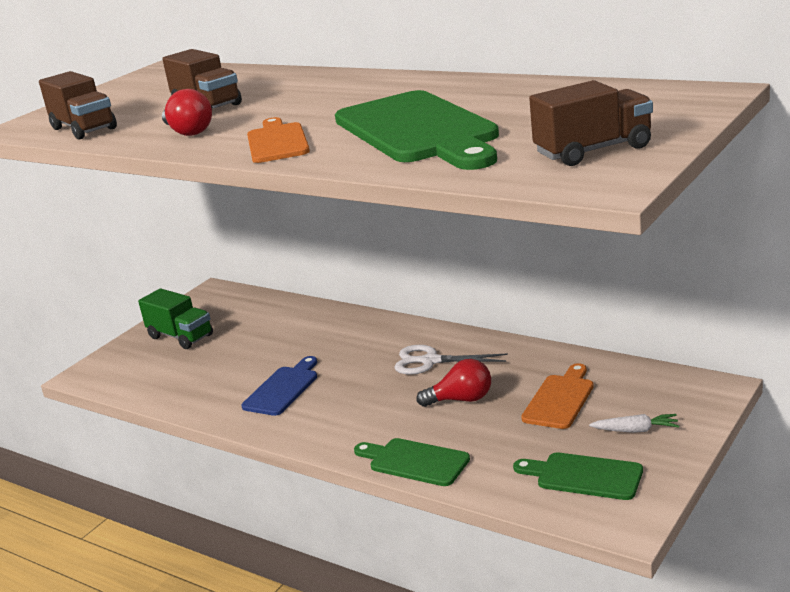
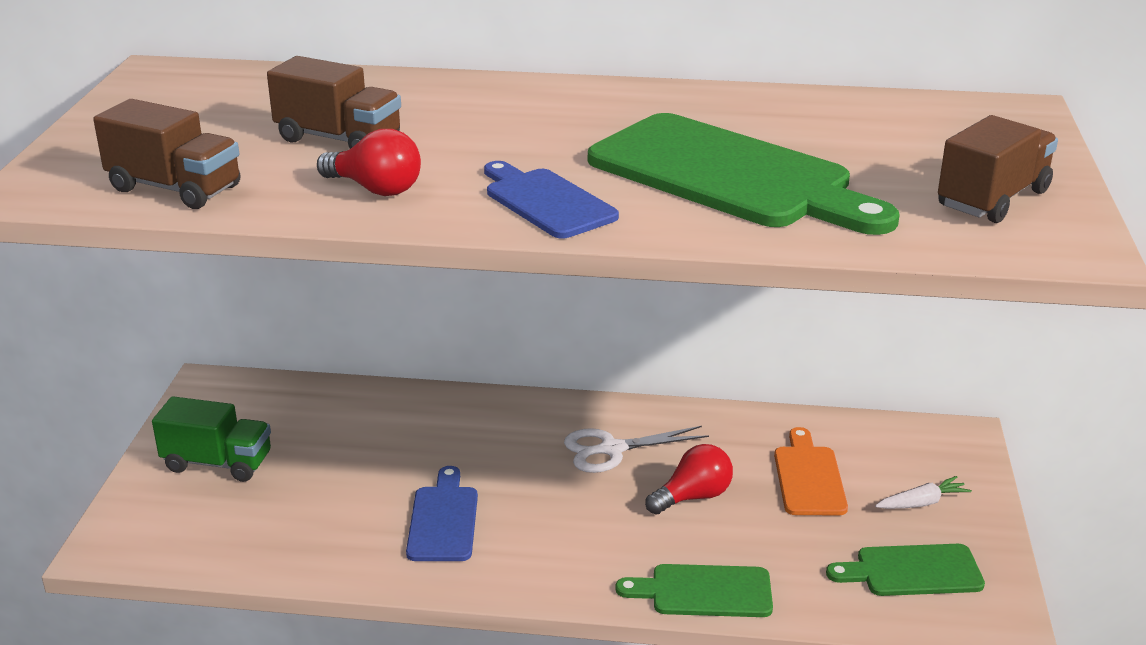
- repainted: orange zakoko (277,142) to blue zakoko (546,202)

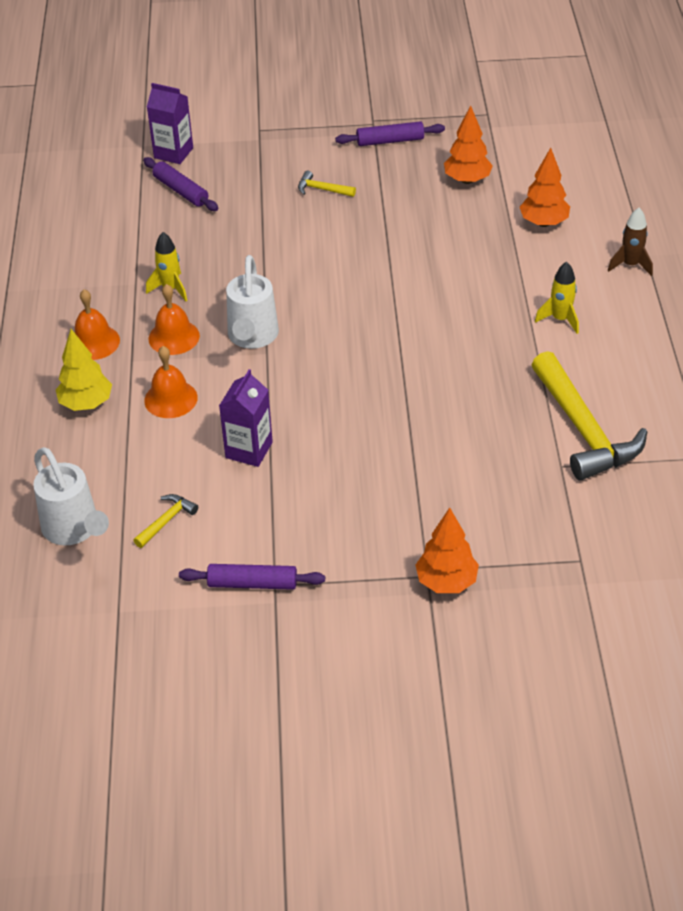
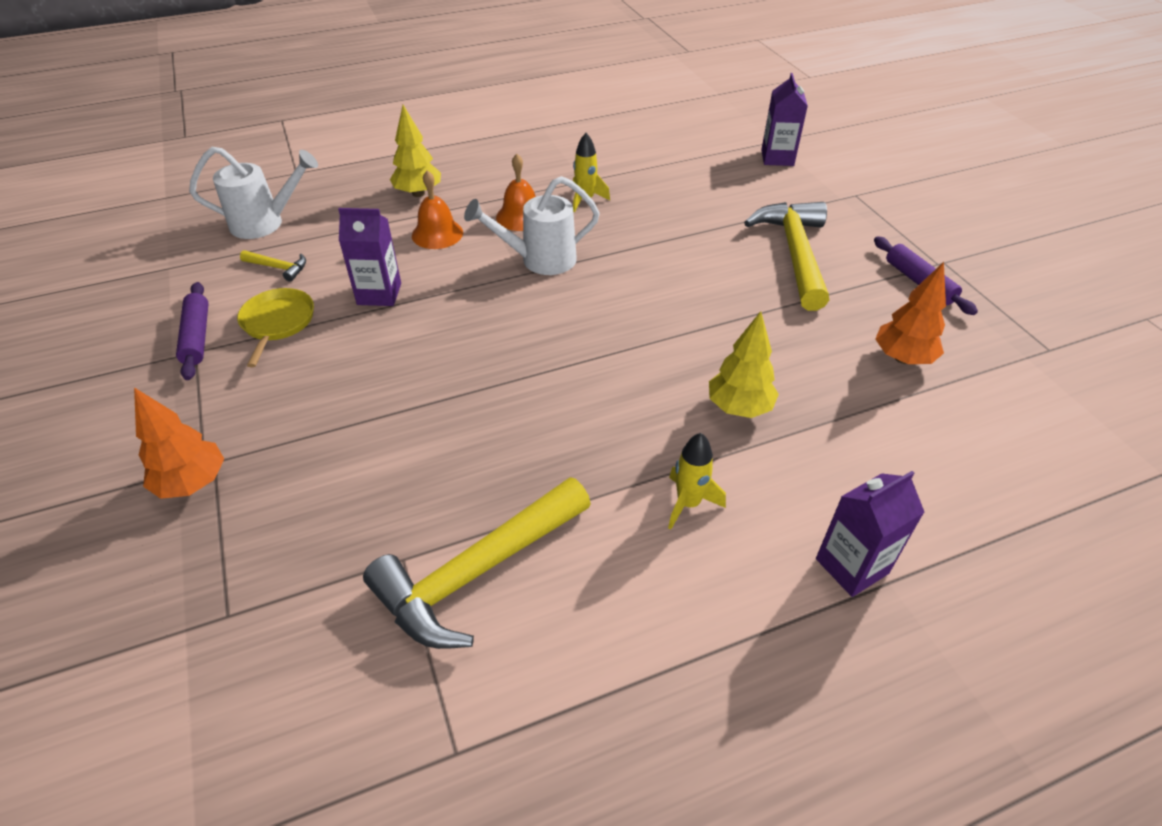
- rotated: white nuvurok (74,529) = (265,223) 135 degrees counterclockwise
- gone: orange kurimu (94,342)
- gone: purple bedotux (181,191)
- scaled: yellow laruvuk (322,189) = (794,253) x2.32
- gone: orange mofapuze (544,223)
- swapped: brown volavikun (630,265) to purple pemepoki (851,566)
- new: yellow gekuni (277,323)
- new: yellow mofapuze (739,407)

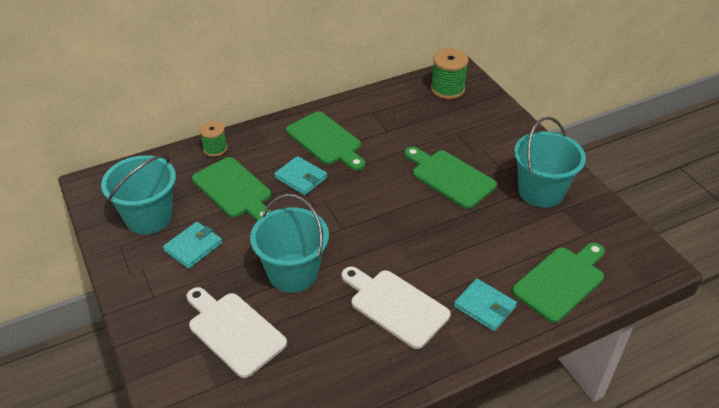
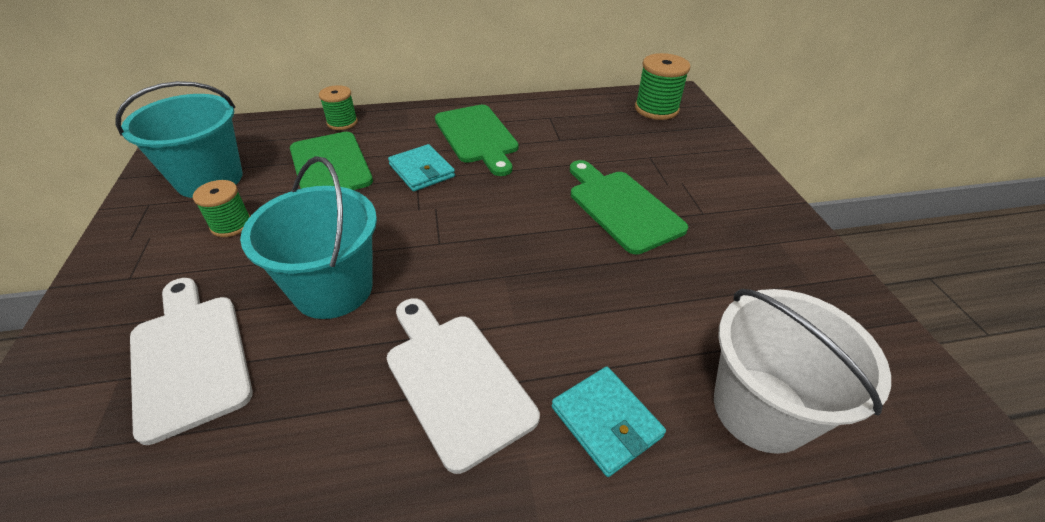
- swapped: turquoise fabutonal (193,247) to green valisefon (231,225)
- swapped: green zakoko (561,281) to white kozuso (760,409)
- gone: turquoise kozuso (541,191)

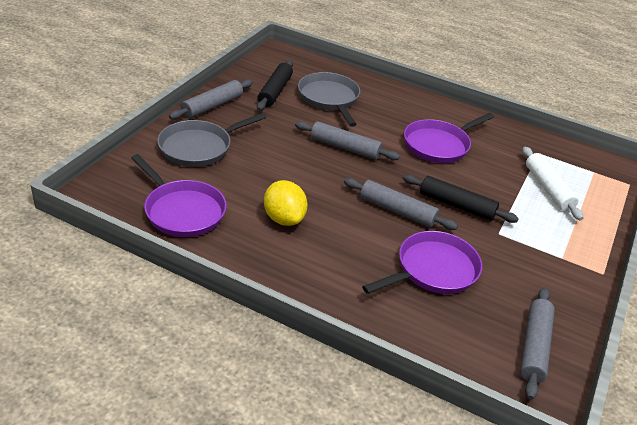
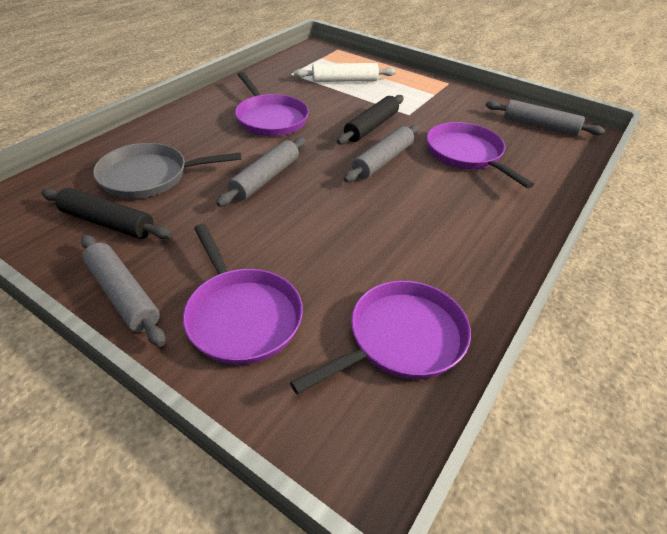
- repainted: grey gekuni (199,147) to purple gekuni (241,316)
- gone: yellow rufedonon (284,218)

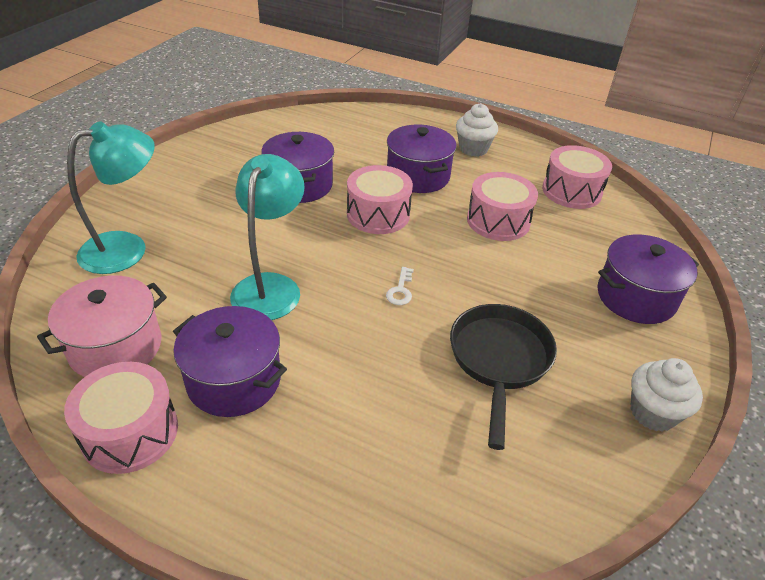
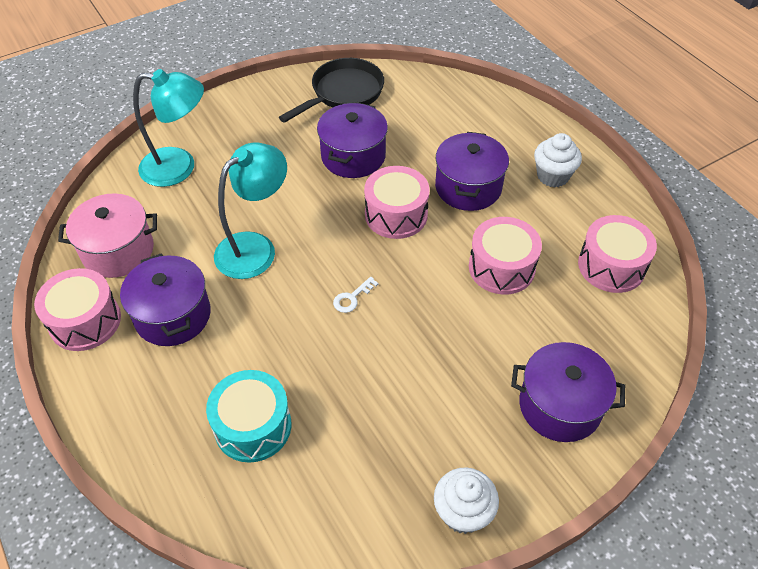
- shifted: black gekuni (499,360) to (343,93)
- new: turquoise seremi (253,426)

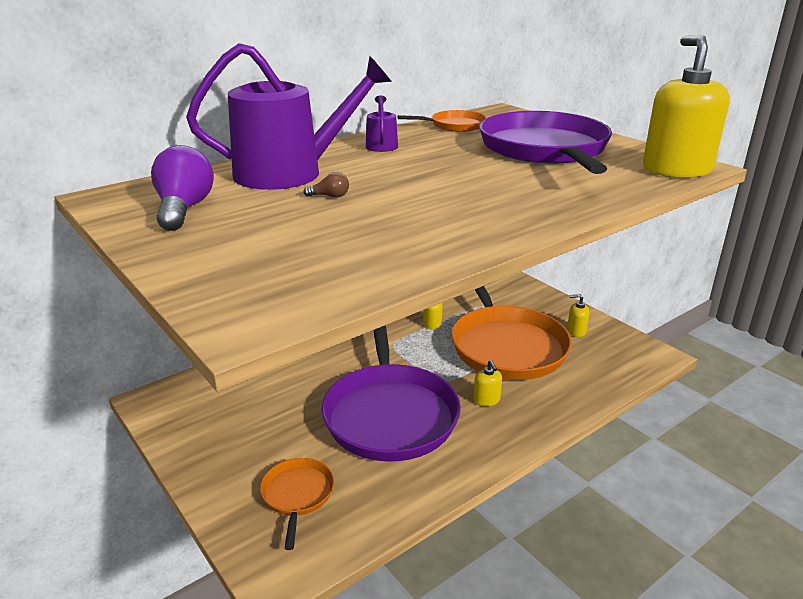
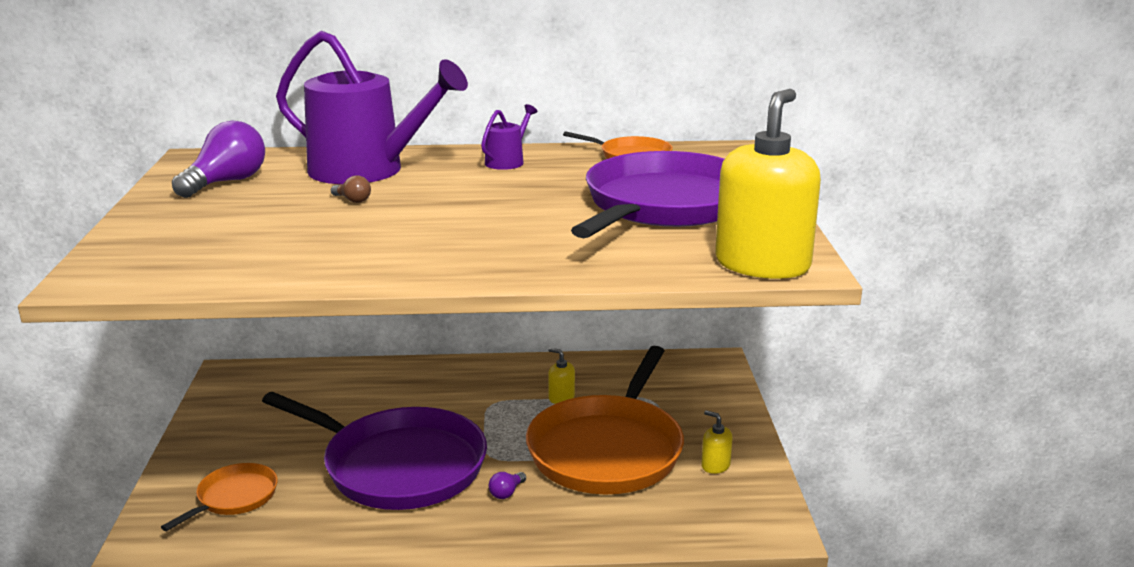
- rotated: purple gekuni (390,414) = (398,466) 90 degrees counterclockwise
- swapped: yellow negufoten (486,400) to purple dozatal (506,493)

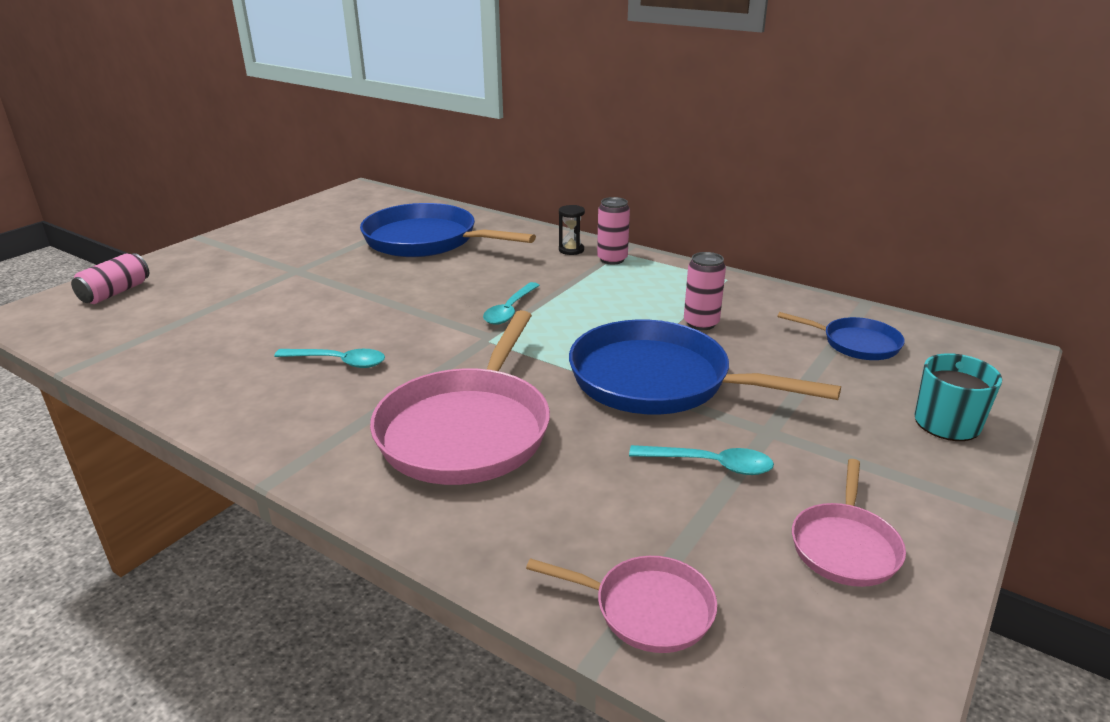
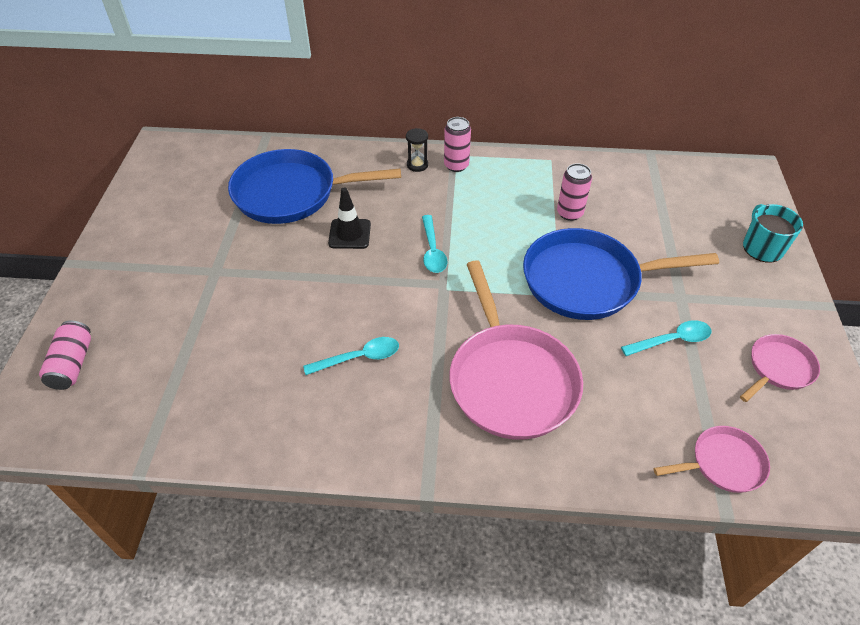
- gone: blue gekuni (856,343)
- rotated: pink gekuni (845,546) = (778,368) 120 degrees counterclockwise
- new: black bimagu (349,234)

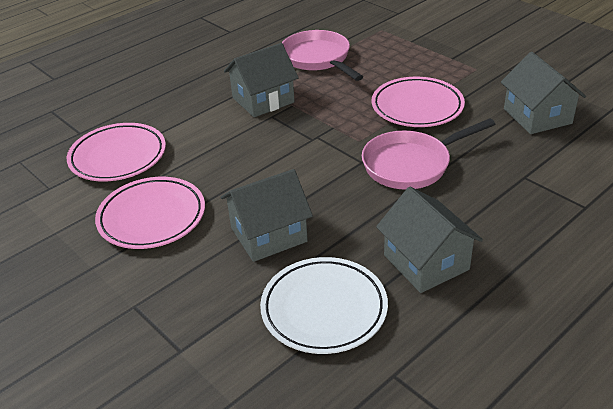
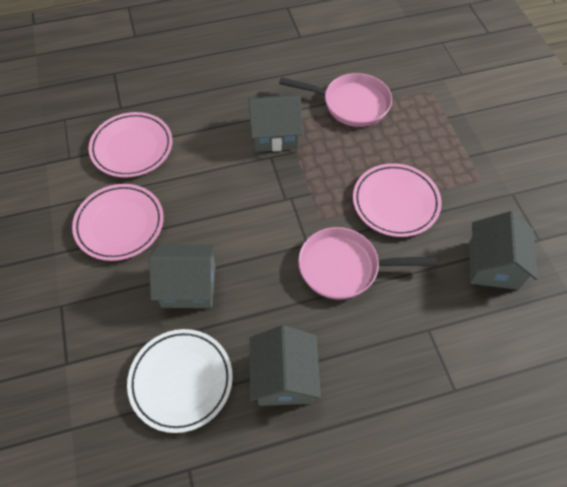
- rotated: pink gekuni (318,59) = (351,104) 105 degrees clockwise

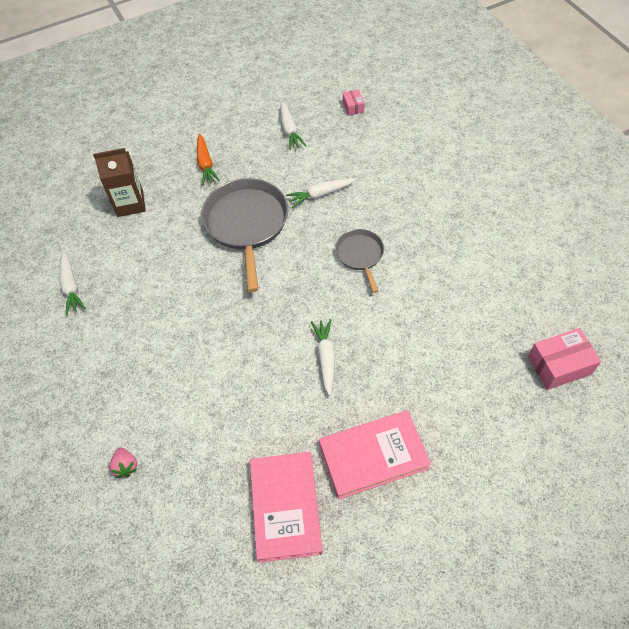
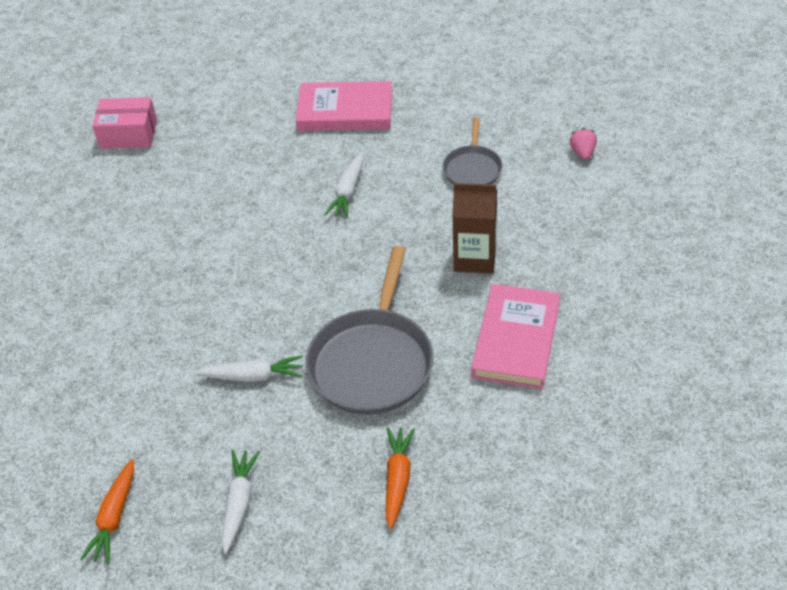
- gone: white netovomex (71,287)
- shifted: brown pemepoki (130,204) to (475,258)
- shifted: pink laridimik (286,507) to (516,340)
- shifted: grey gekuni (360,255) to (472,169)
- swapped: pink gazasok (353,107) to orange netovomex (114,517)

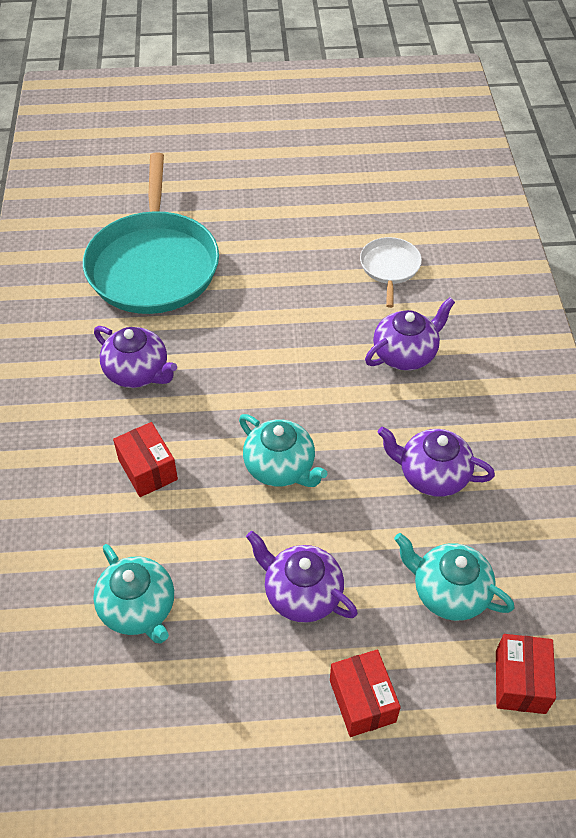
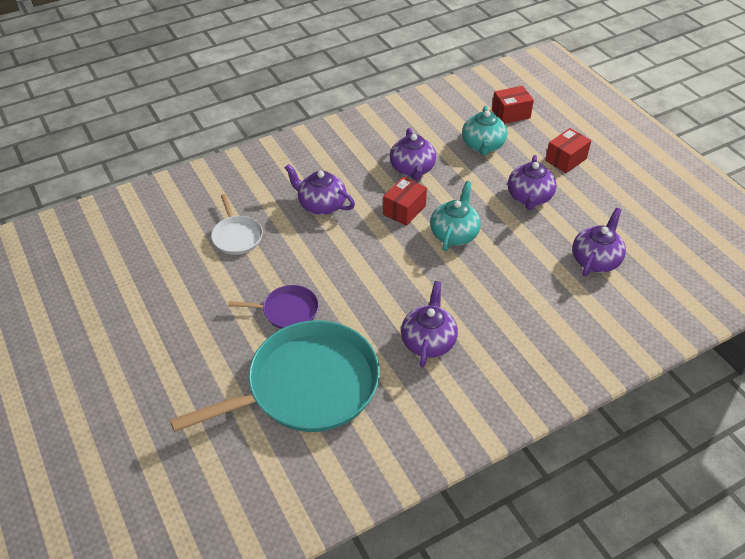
- repainted: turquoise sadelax (138,609) to purple sadelax (595,260)
- shifted: red gazasok (148,469) to (404,210)
- rotated: white gekuni (389,268) = (237,236) 90 degrees counterclockwise
- new: purple gekuni (287,311)

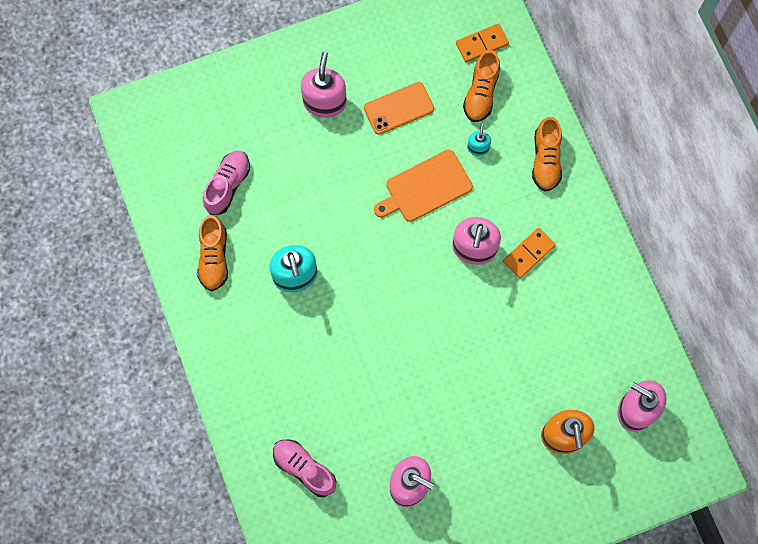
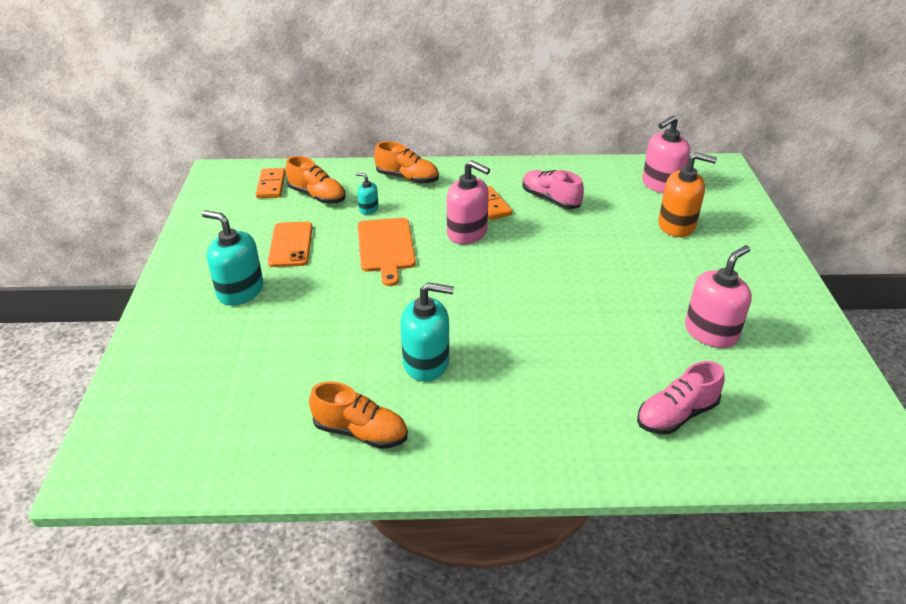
- shifted: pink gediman (228,185) to (550,199)
- repainted: pink negufoten (324,102) to turquoise negufoten (240,291)

